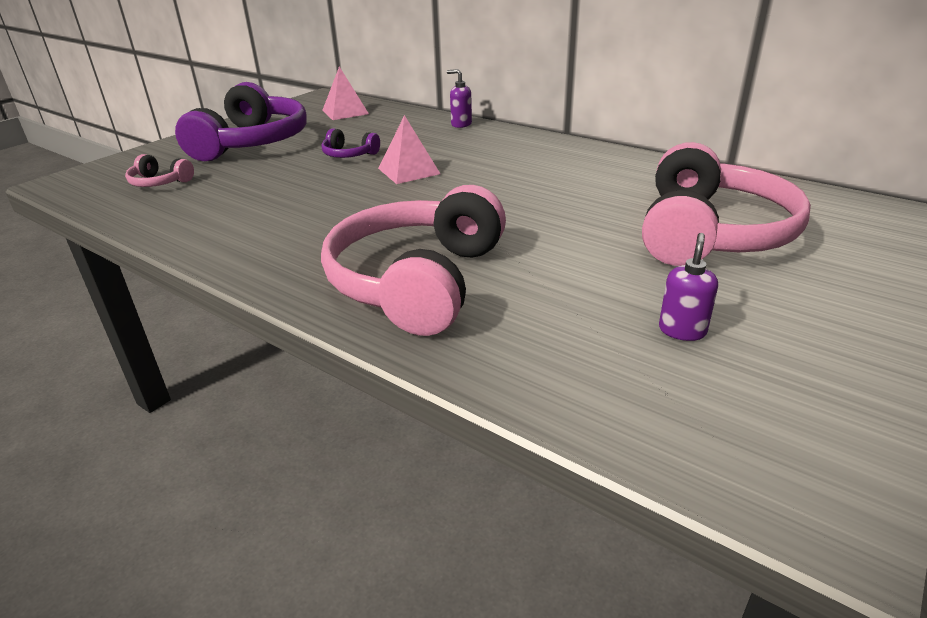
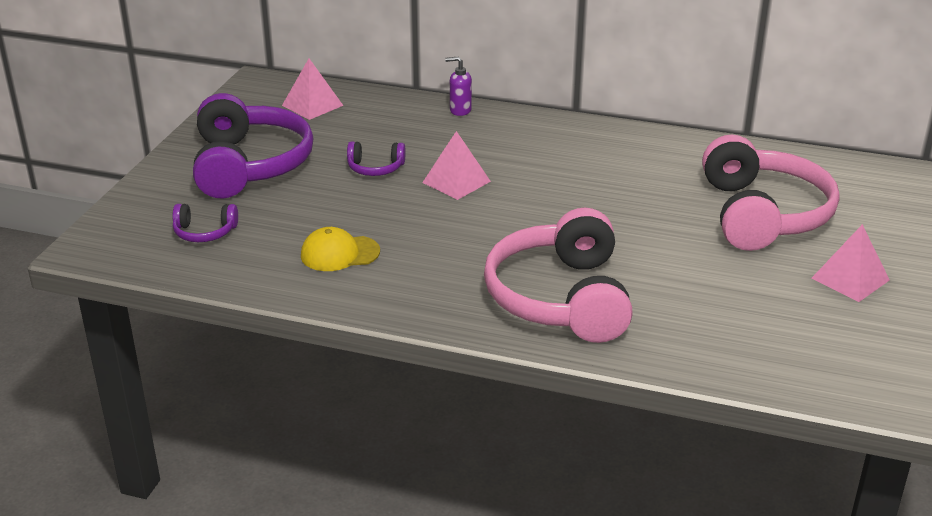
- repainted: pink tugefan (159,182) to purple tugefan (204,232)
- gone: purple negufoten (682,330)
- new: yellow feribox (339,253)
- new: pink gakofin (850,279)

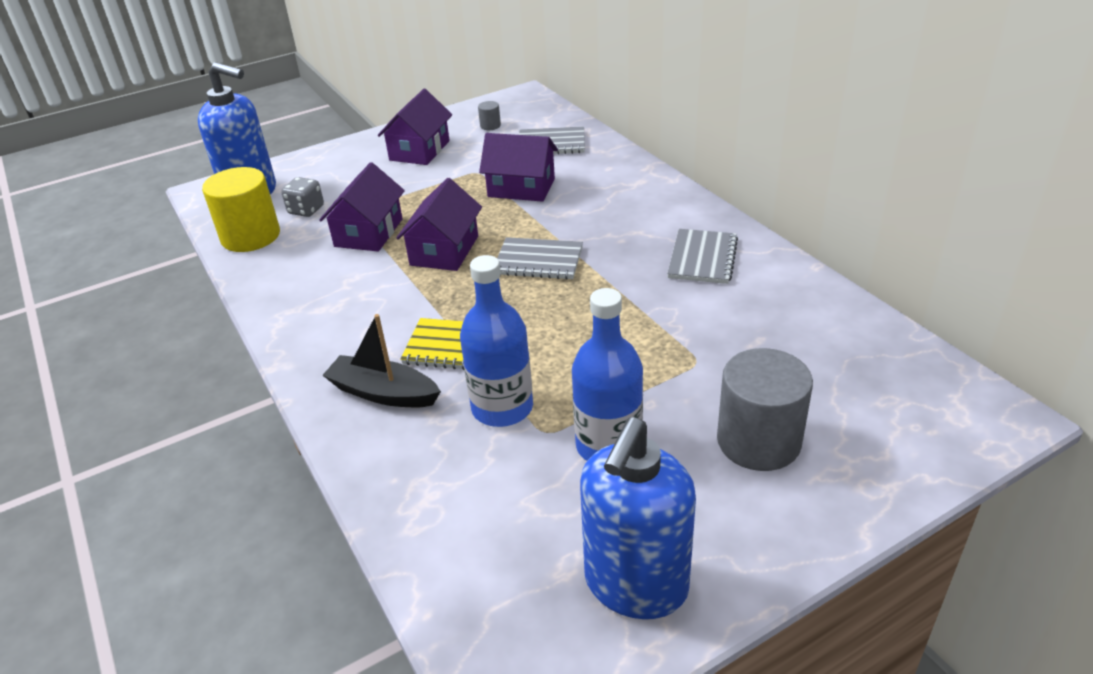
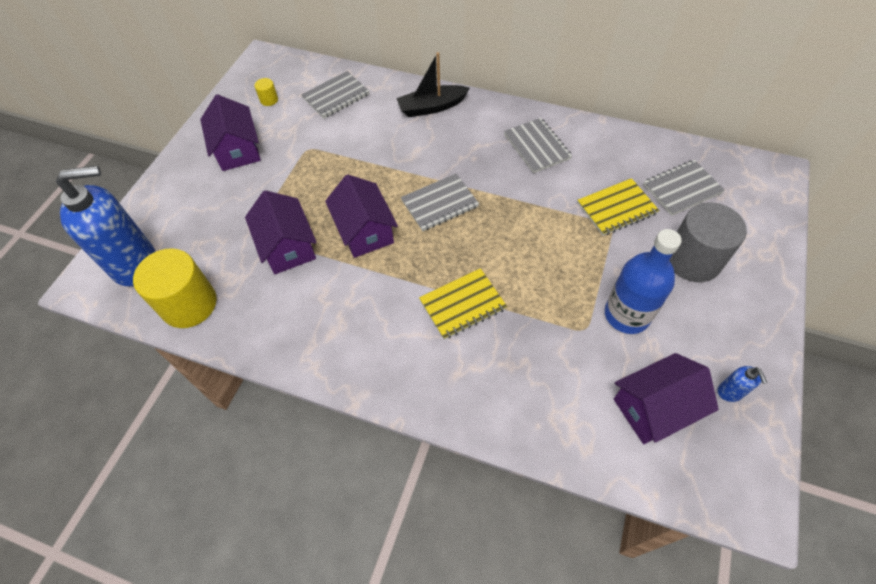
- gone: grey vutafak (306,210)
- shifted: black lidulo (383,393) to (431,107)
- gone: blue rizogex (502,408)
- repainted: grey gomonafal (490,126) to yellow gomonafal (269,100)
- shifted: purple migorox (521,188) to (654,408)
- scaled: blue negufoten (635,585) = (730,392) x0.40
- new: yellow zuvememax (616,208)
- new: grey zuvememax (682,189)

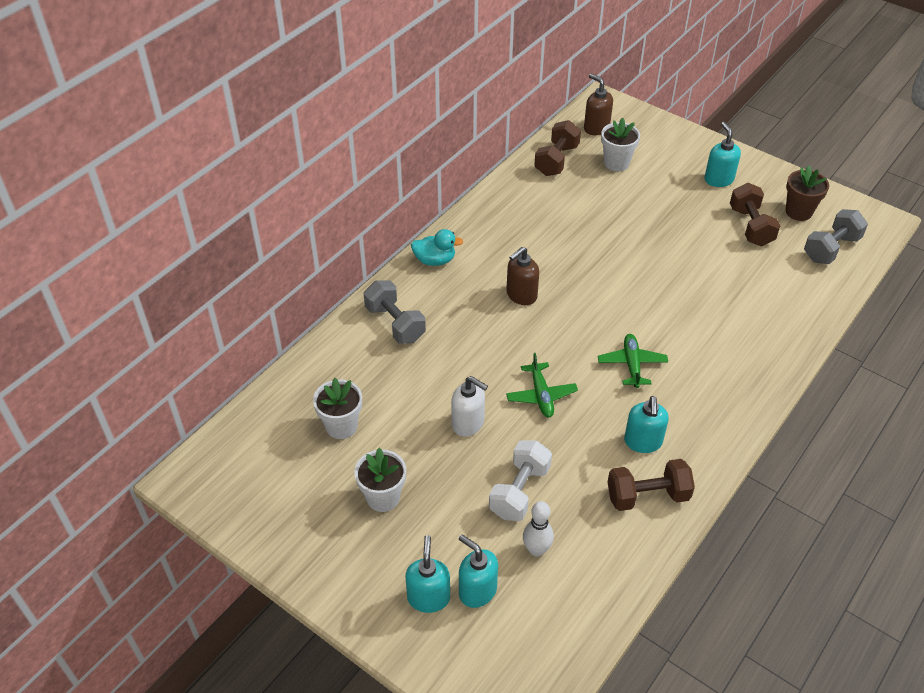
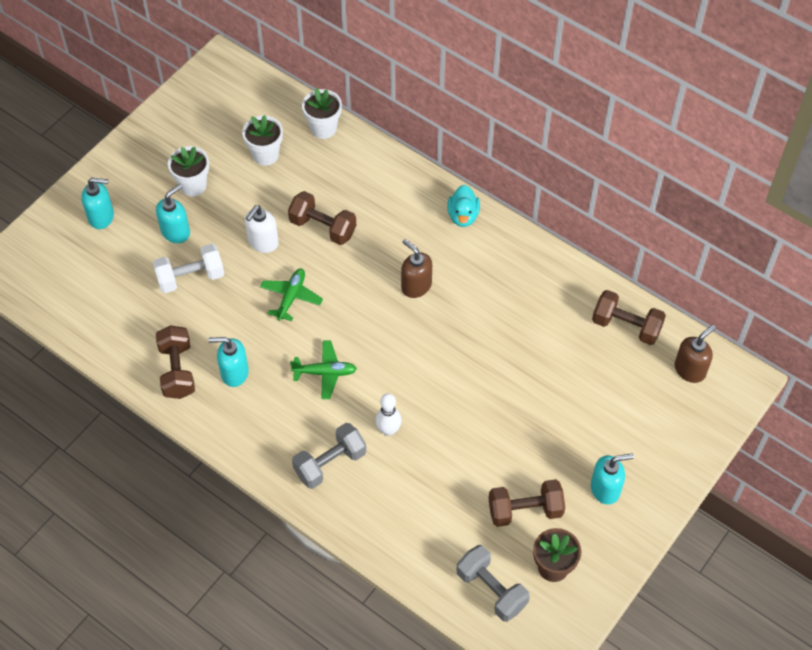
- shifted: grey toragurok (395,323) to (330,463)
- shifted: turquoise negufoten (477,591) to (176,232)
- rotated: white toragurok (519,491) = (190,277) 45 degrees counterclockwise
- rotated: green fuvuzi (541,395) = (291,297) 120 degrees clockwise
- shifted: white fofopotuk (536,550) to (388,430)
- shifted: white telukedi (616,163) to (323,128)
- new: brown toragurok (323,227)

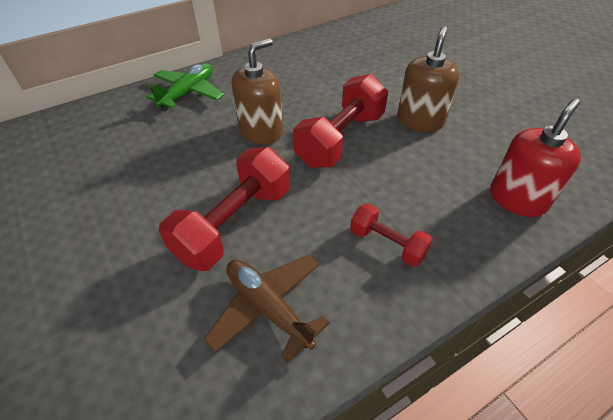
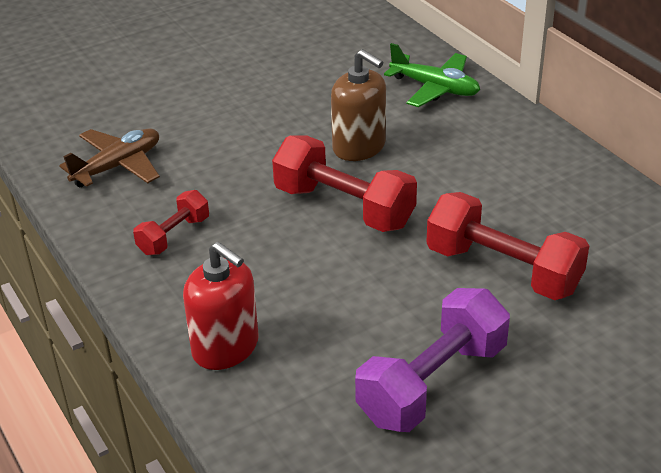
- shifted: red toragurok (235,224) to (503,270)
- gone: brown negufoten (420,120)
- new: purple toragurok (433,383)

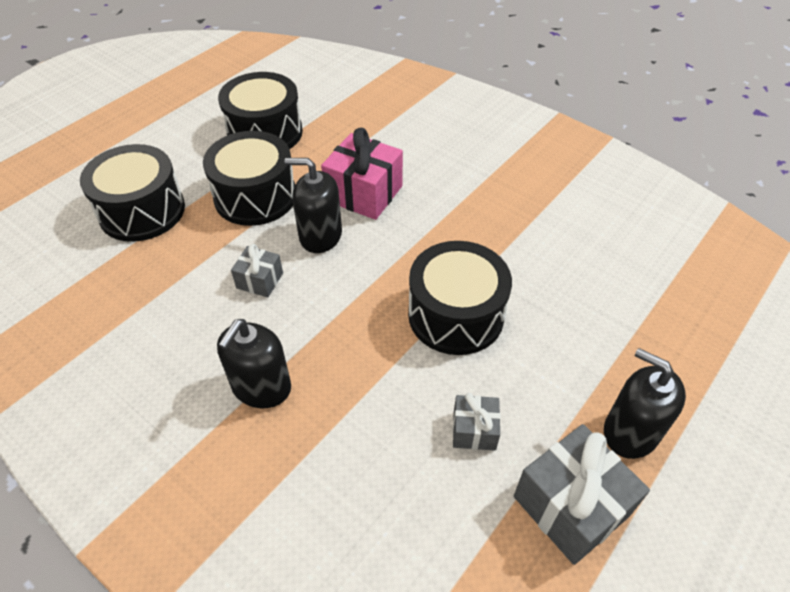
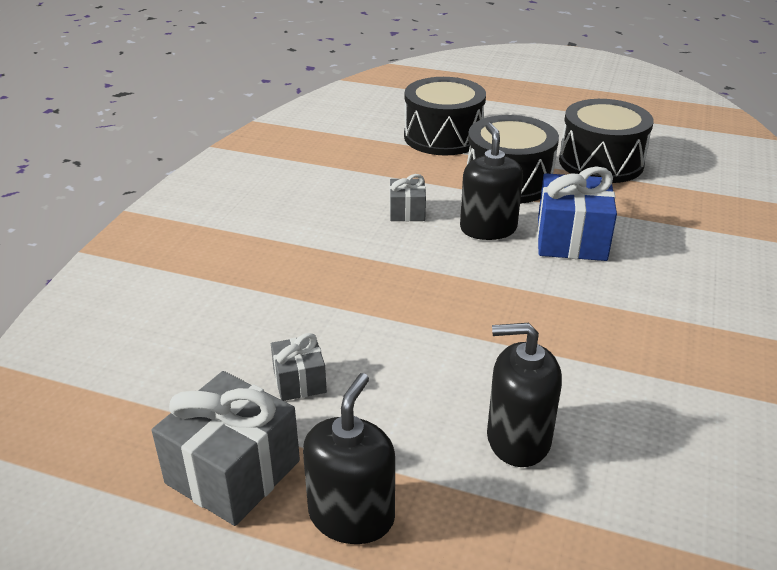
- shifted: black negufoten (261,387) to (518,439)
- repainted: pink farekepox (364,193) to blue farekepox (571,239)
- gone: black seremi (456,315)

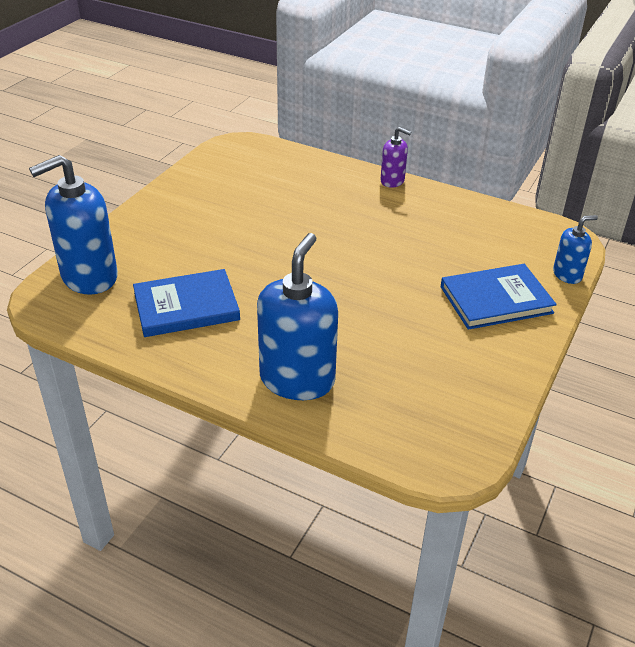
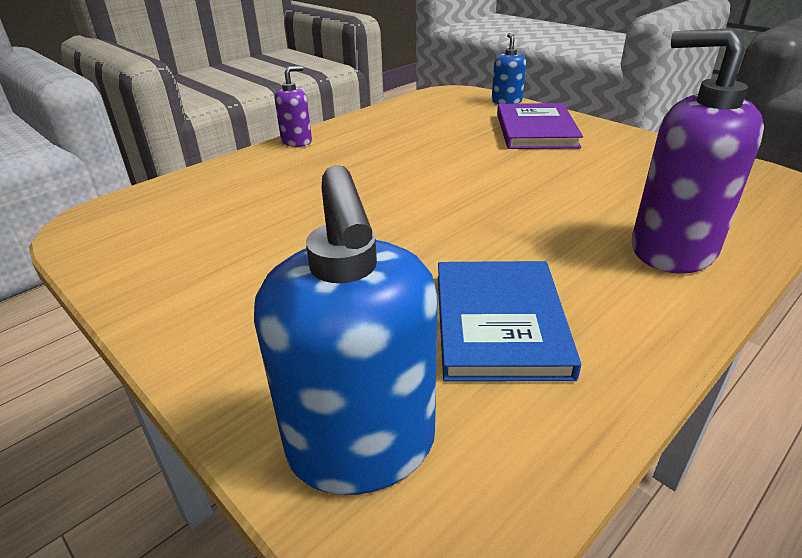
- repainted: blue negufoten (297,379) to purple negufoten (672,249)
- repainted: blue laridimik (496,300) to purple laridimik (536,130)

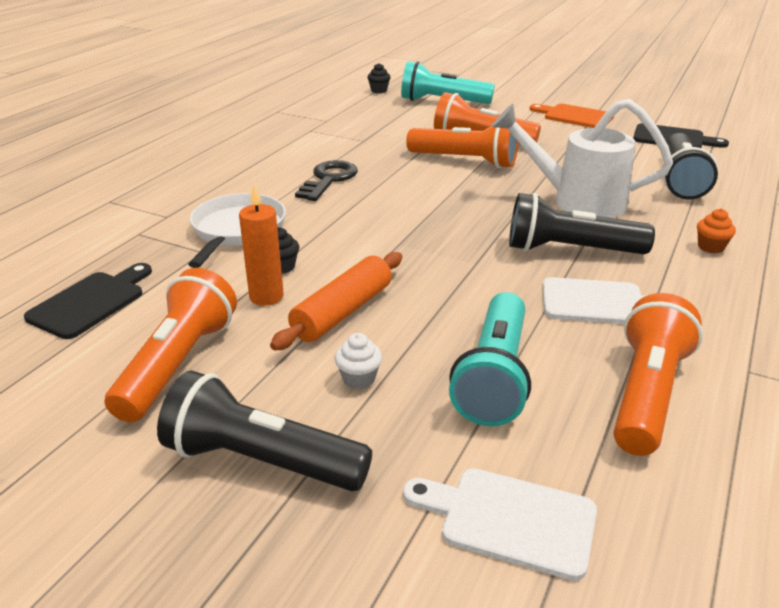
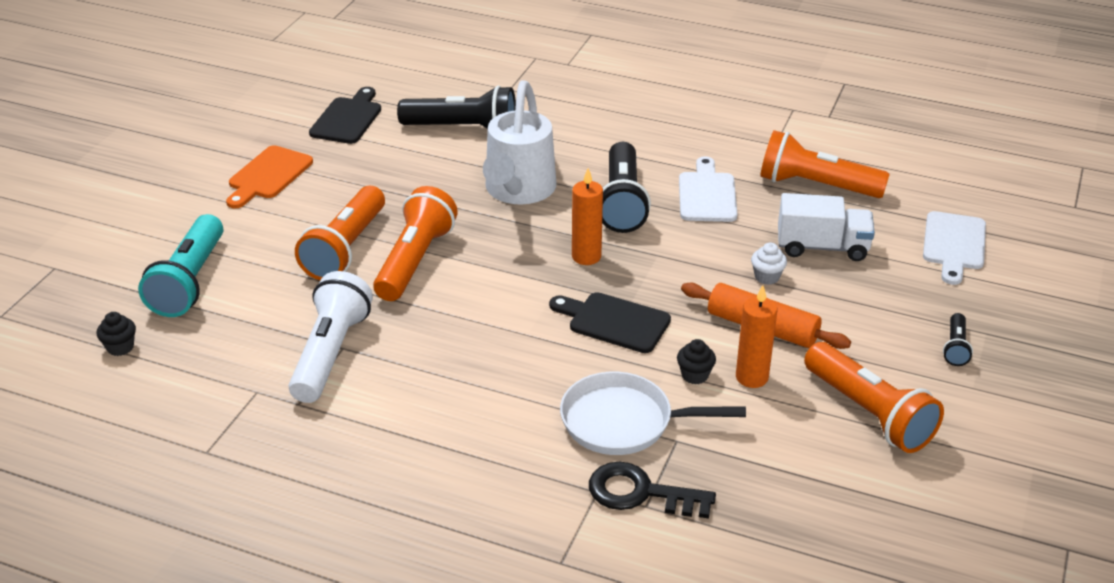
- shifted: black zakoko (91,302) to (614,322)
- rotated: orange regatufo (178,363) = (869,413) 135 degrees counterclockwise
- scaled: black regatufo (261,461) = (955,348) x0.47
- shifted: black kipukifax (329,179) to (640,493)
- shifted: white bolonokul (359,379) to (767,277)
- swapped: turquoise regatufo (495,377) to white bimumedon (822,247)
- gone: orange bolonokul (710,247)
- new: white regatufo (330,353)
- new: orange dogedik (586,256)

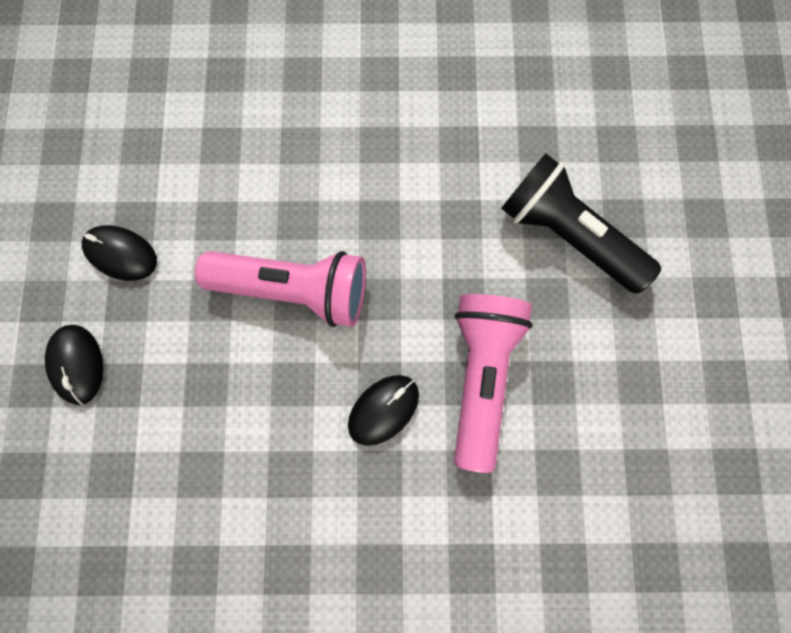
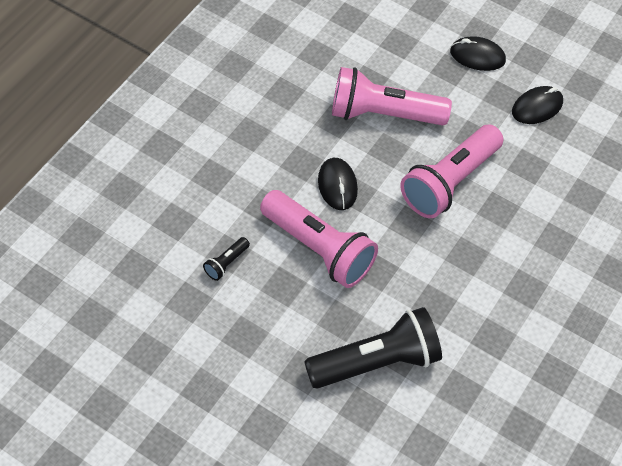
- new: black regatufo (226,263)
- new: pink regatufo (383,114)

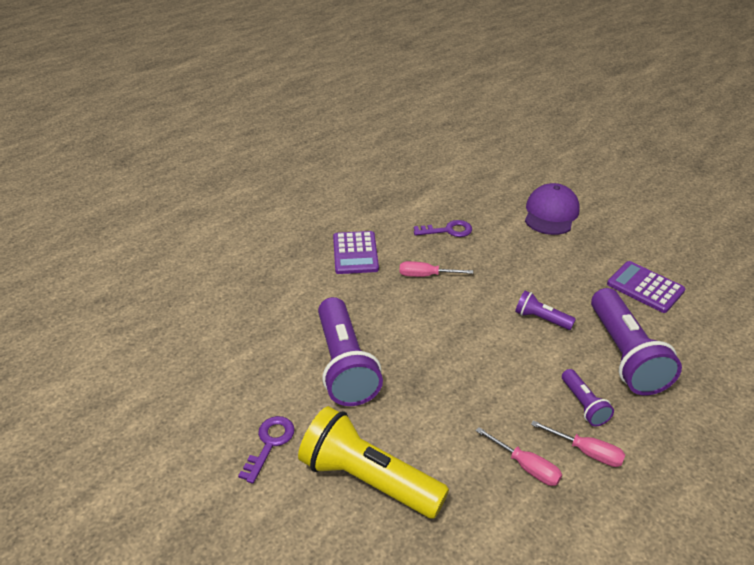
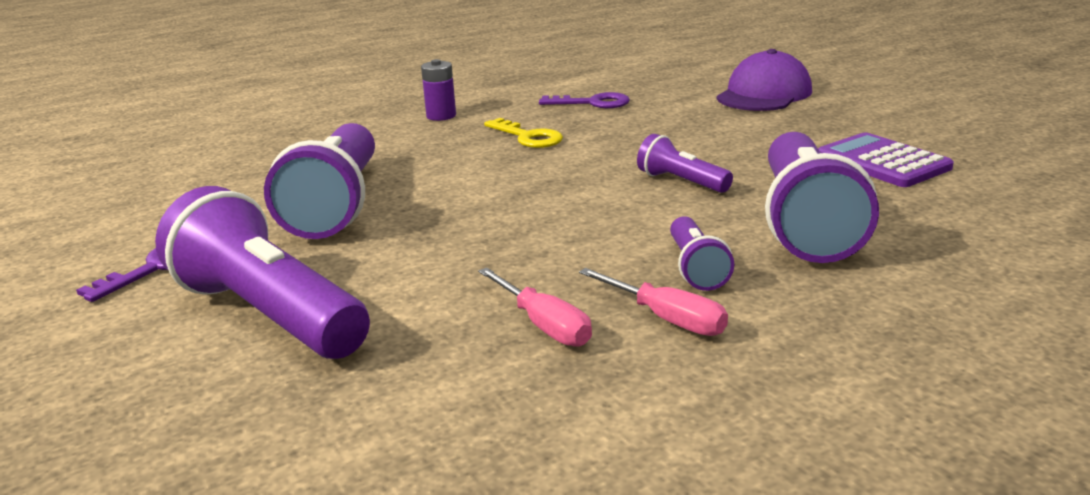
- repainted: yellow regatufo (368,479) to purple regatufo (269,315)
- swapped: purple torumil (355,253) to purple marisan (441,116)
- swapped: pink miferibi (426,275) to yellow kipukifax (528,137)

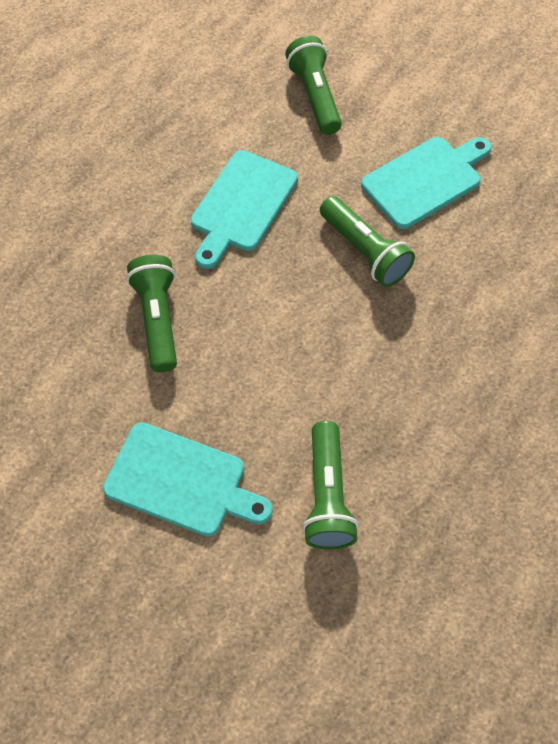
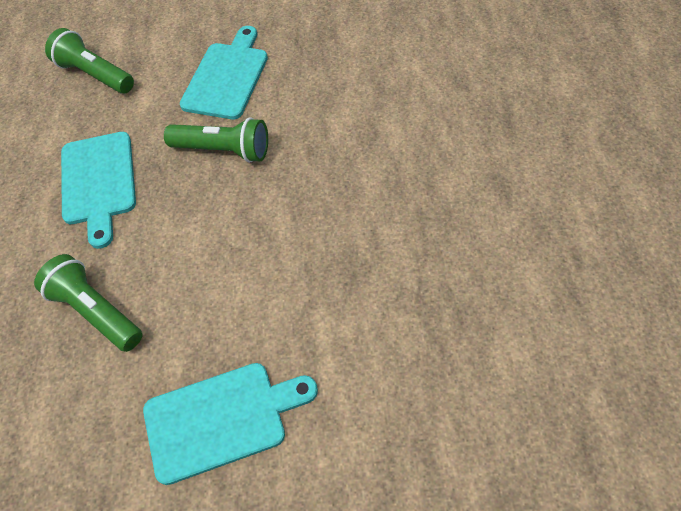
- gone: green regatufo (327,495)

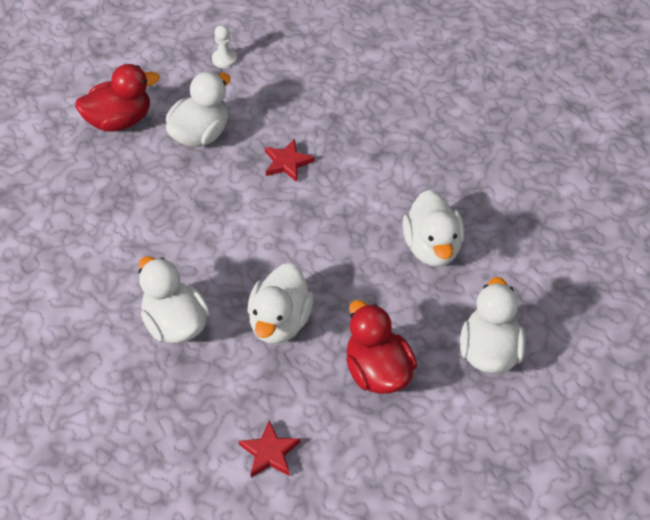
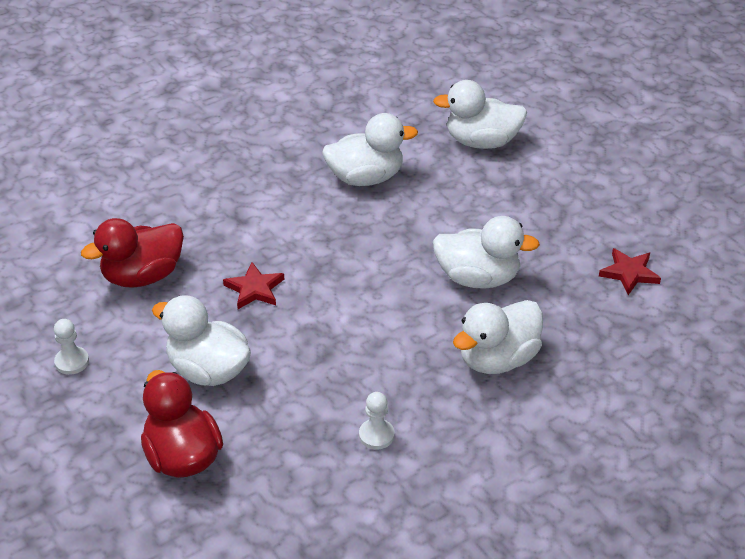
- shifted: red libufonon (377,371) to (143,276)
- new: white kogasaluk (376,435)

